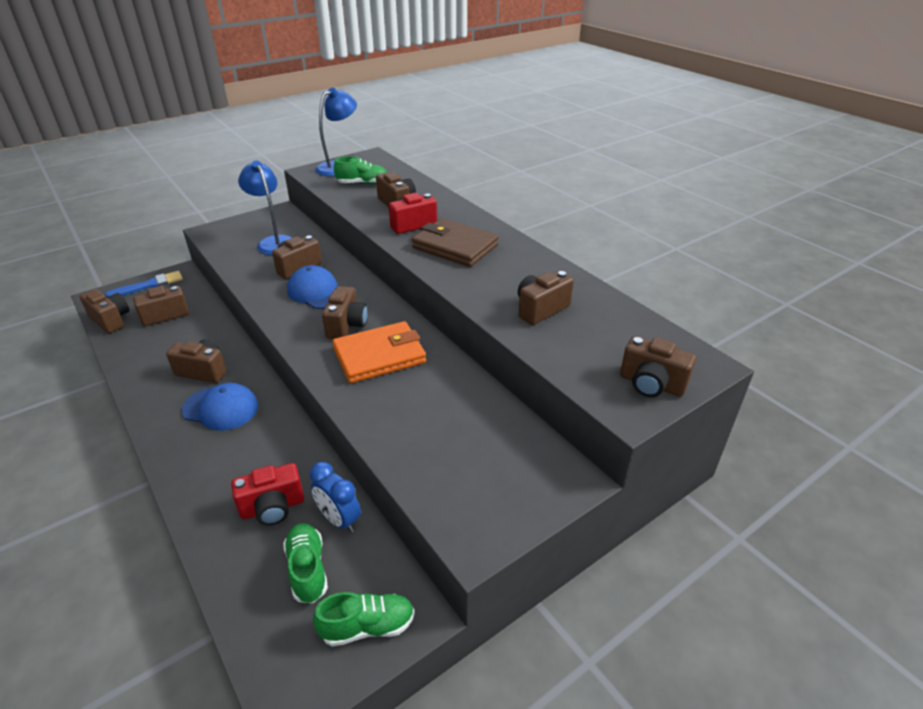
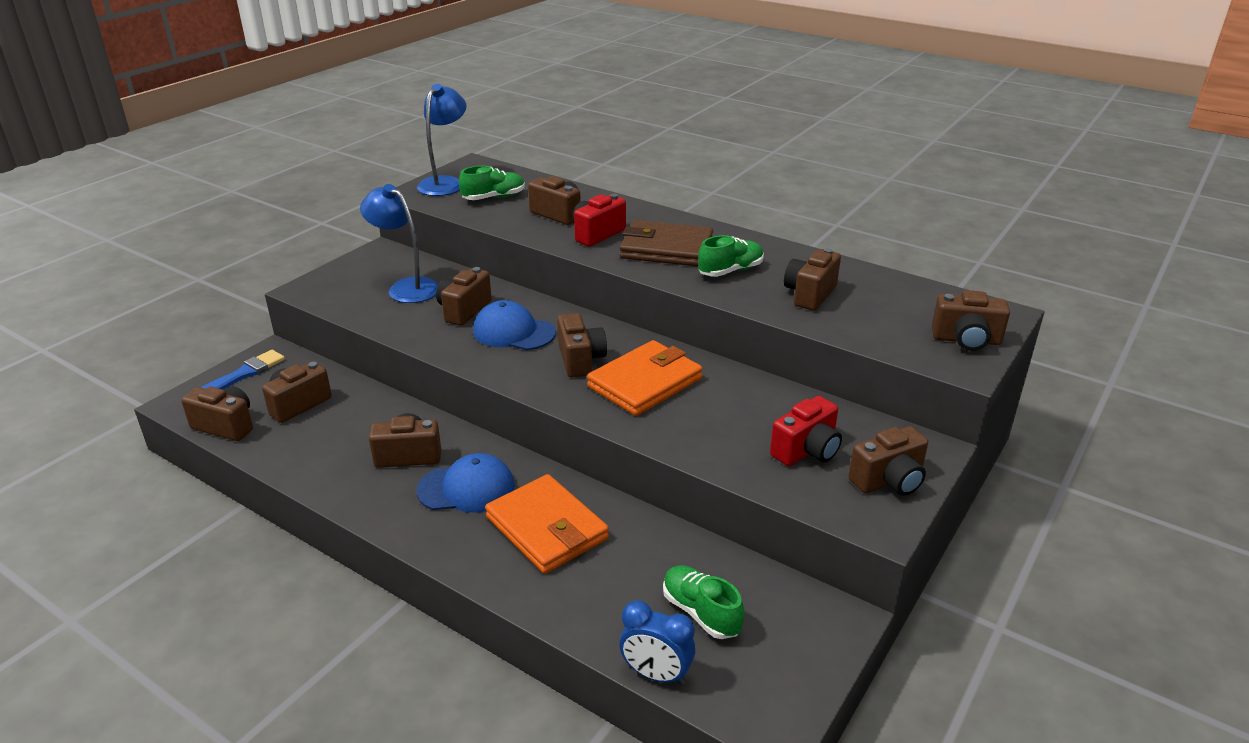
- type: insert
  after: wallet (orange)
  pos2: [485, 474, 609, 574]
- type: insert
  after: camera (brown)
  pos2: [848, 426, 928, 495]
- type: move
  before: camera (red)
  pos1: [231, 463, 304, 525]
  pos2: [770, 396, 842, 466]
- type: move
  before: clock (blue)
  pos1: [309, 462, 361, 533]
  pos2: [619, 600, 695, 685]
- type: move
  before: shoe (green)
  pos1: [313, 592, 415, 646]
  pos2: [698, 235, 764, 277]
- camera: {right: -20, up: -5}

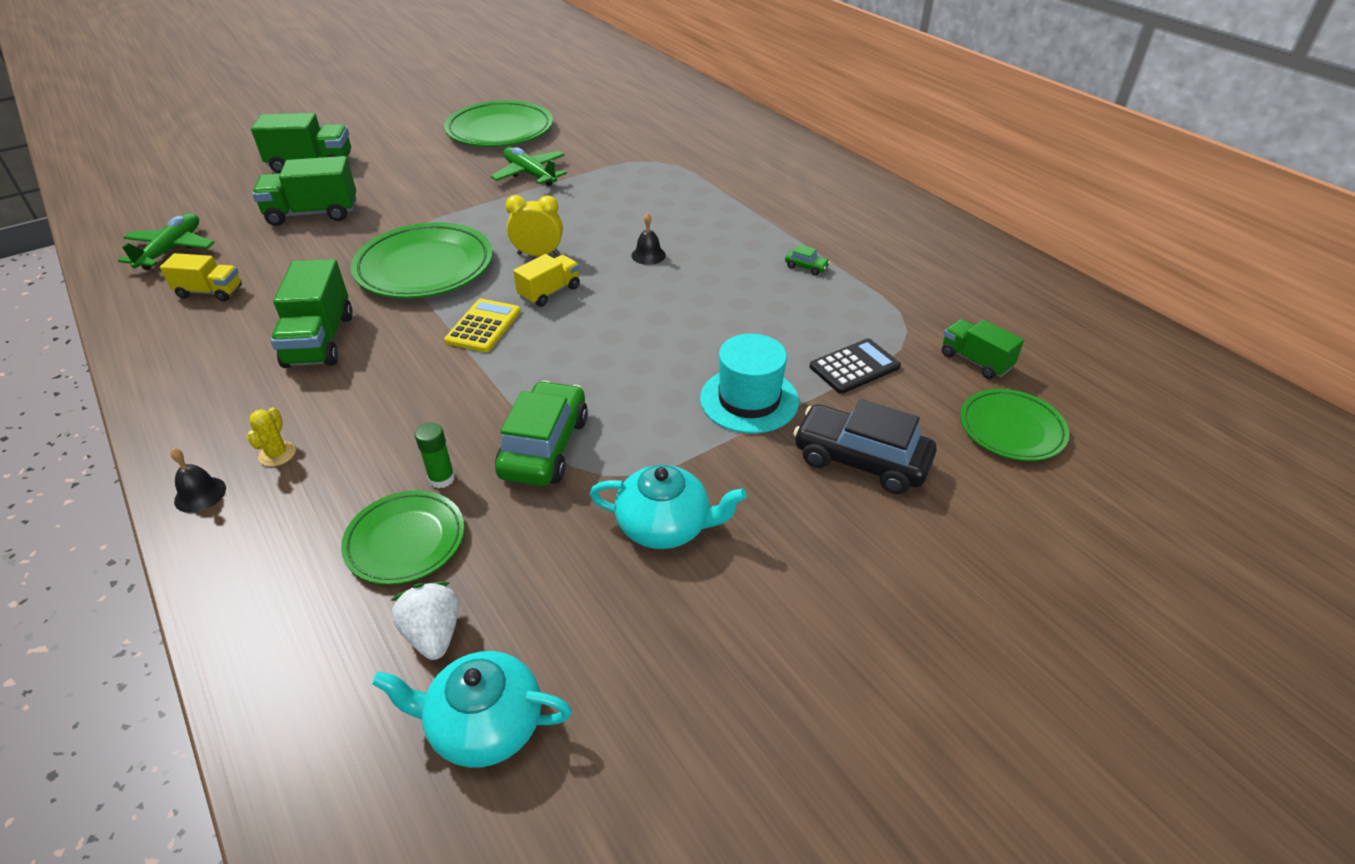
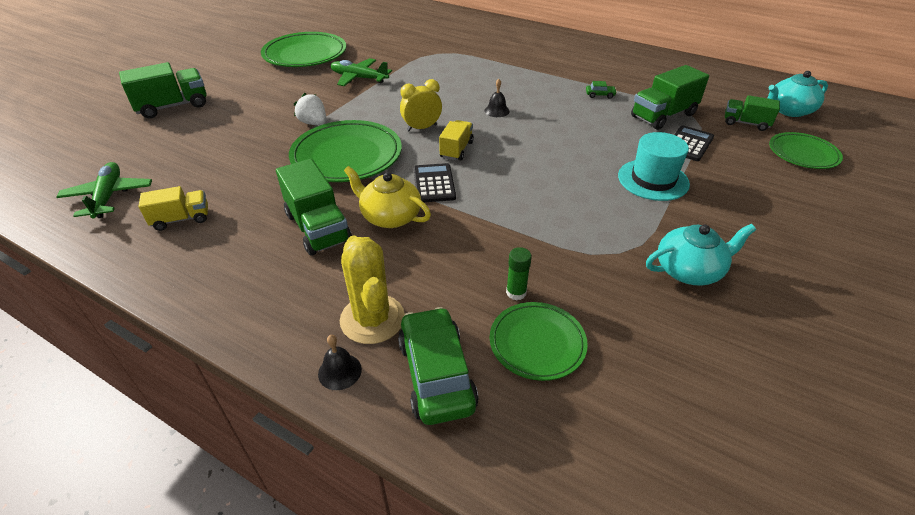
- type: delete
  before: car (black)
  pos1: [793, 399, 936, 494]
- type: insert
  after: teapot (yellow)
  pos2: [344, 166, 431, 228]
- type: move
  before: truck (green)
  pos1: [252, 156, 356, 226]
  pos2: [631, 65, 709, 130]
- type: move
  before: teapot (turquoise)
  pos1: [372, 651, 572, 768]
  pos2: [767, 71, 828, 117]
- type: move
  before: strawberry (white)
  pos1: [390, 582, 459, 660]
  pos2: [294, 93, 326, 125]
- type: move
  before: car (green)
  pos1: [495, 381, 588, 486]
  pos2: [398, 307, 479, 425]
- type: recolor
  before: calculator (yellow)
  after: calculator (black)
  pos1: [444, 299, 521, 352]
  pos2: [414, 163, 456, 202]
- type: resize
  before: cactus (yellow)
  pos1: [247, 408, 296, 467]
  pos2: [340, 236, 405, 344]
  scale: 2.11
- camera: {right: -25, up: 0}

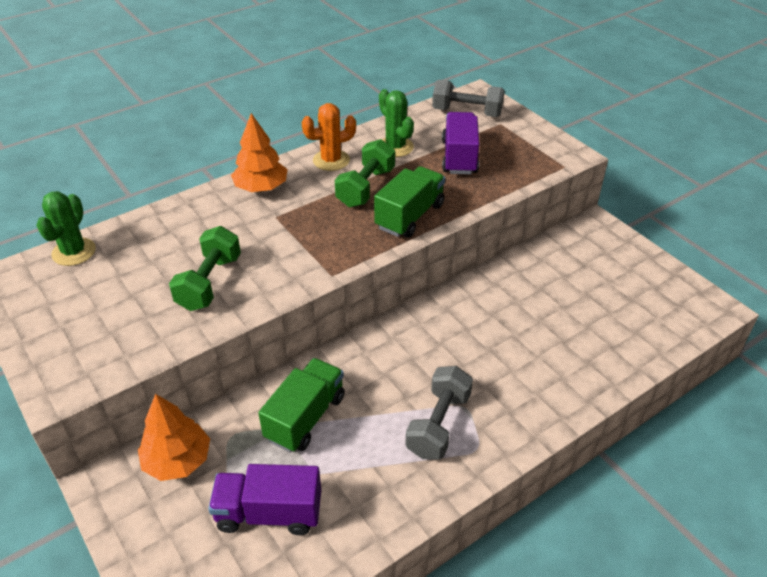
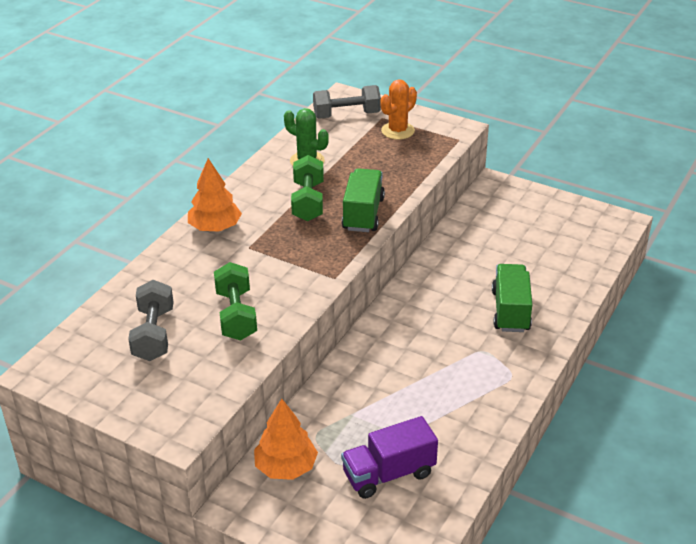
- type: delete
  before: cactus (green)
  pos1: [36, 191, 96, 266]
- type: delete
  before: truck (purple)
  pos1: [442, 112, 479, 174]
- type: move
  before: truck (green)
  pos1: [258, 358, 345, 453]
  pos2: [492, 264, 532, 332]
- type: move
  before: cactus (orange)
  pos1: [302, 103, 356, 171]
  pos2: [380, 79, 417, 140]
- type: move
  before: dumbbell (grey)
  pos1: [405, 366, 473, 459]
  pos2: [128, 280, 174, 361]
- camera: {right: -25, up: -5}

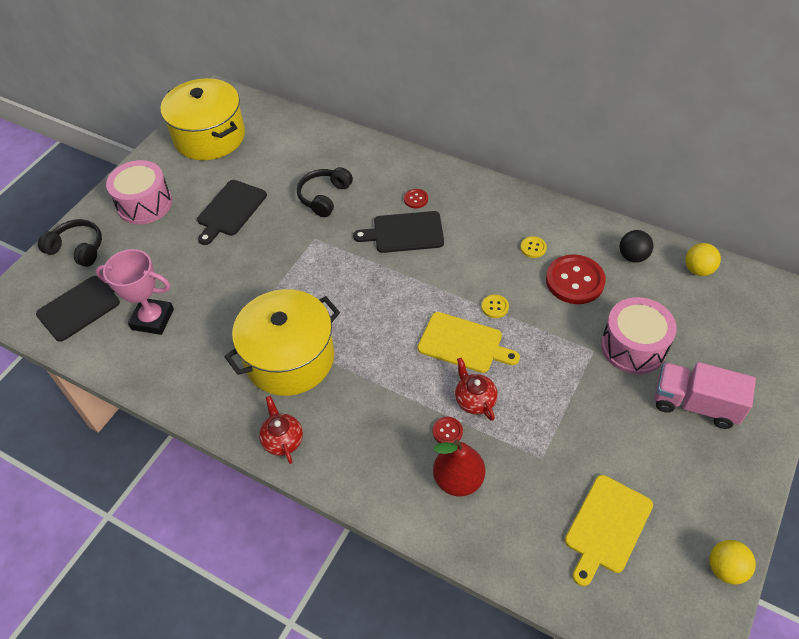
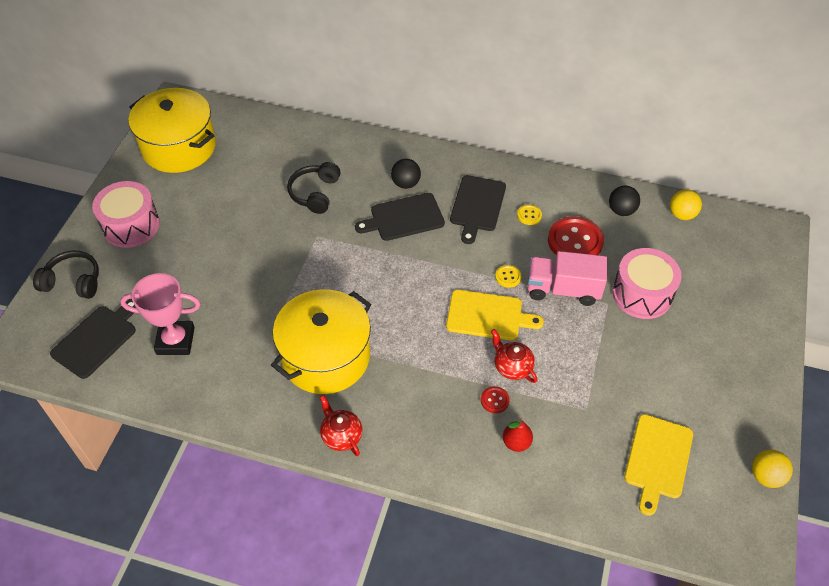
- type: move
  before: cutting board (black)
  pos1: [197, 180, 267, 245]
  pos2: [450, 175, 506, 244]
- type: move
  before: truck (pink)
  pos1: [655, 362, 756, 429]
  pos2: [527, 251, 607, 306]
- type: replace
  before: button (red)
  after: ball (black)
  pos1: [404, 189, 428, 208]
  pos2: [391, 159, 421, 189]
- type: resize
  before: pear (red)
  pos1: [433, 439, 485, 496]
  pos2: [503, 419, 533, 452]
  scale: 0.62
- camera: {right: -15, up: 0}

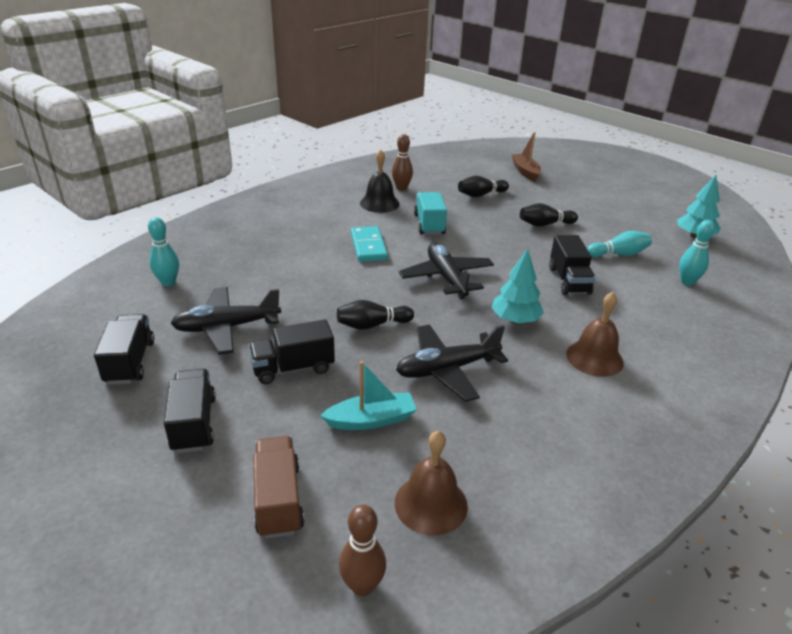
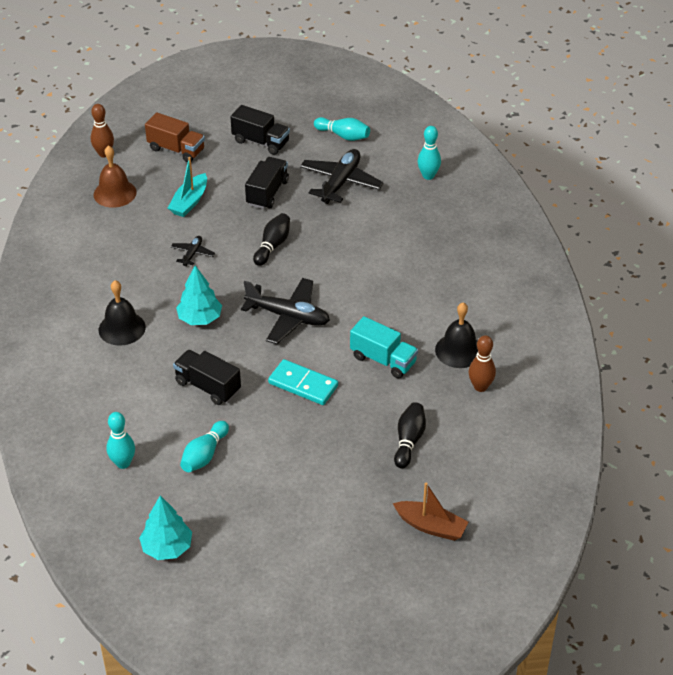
- type: delete
  before: bowling pin (black)
  pos1: [520, 203, 578, 227]
- type: move
  before: domino (turquoise)
  pos1: [351, 226, 388, 262]
  pos2: [268, 359, 338, 405]
- type: replace
  before: truck (black)
  after: bowling pin (turquoise)
  pos1: [94, 314, 154, 385]
  pos2: [314, 117, 370, 141]
- type: recolor
  before: bell (brown)
  after: bell (black)
  pos1: [566, 292, 624, 377]
  pos2: [99, 280, 146, 346]
- type: resize
  before: plane (black)
  pos1: [396, 324, 508, 402]
  pos2: [171, 236, 215, 266]
  scale: 0.5
- camera: {right: 130, up: 10}

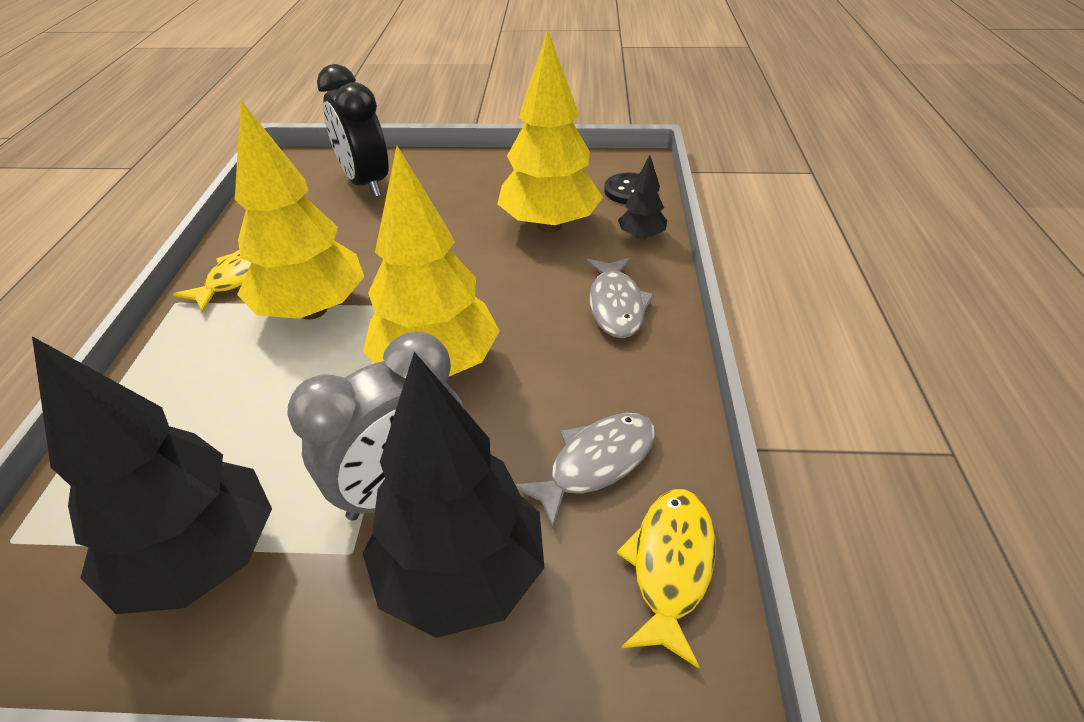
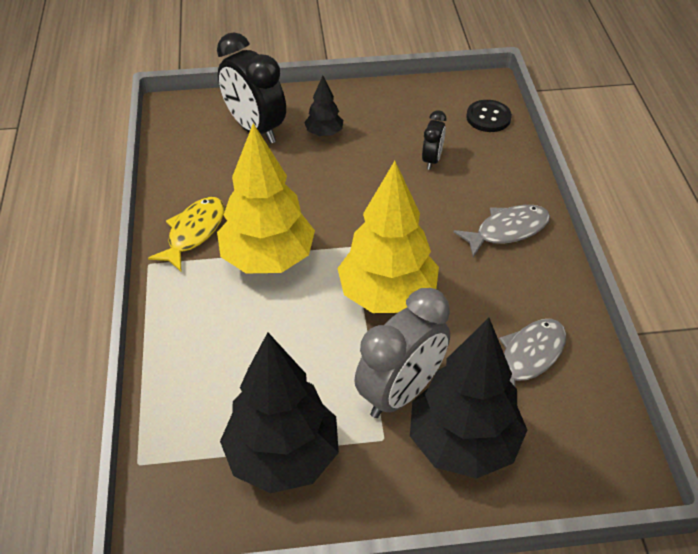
- type: delete
  before: fish (yellow)
  pos1: [617, 489, 715, 668]
- type: move
  before: tree (black)
  pos1: [618, 155, 667, 240]
  pos2: [304, 76, 343, 137]
- type: replace
  before: tree (yellow)
  after: clock (black)
  pos1: [497, 30, 603, 233]
  pos2: [422, 110, 446, 170]
- type: rotate
  before: fish (grey)
  pos1: [586, 257, 654, 338]
  pos2: [454, 205, 550, 257]
  turn: -105
- camera: {right: -10, up: 5}

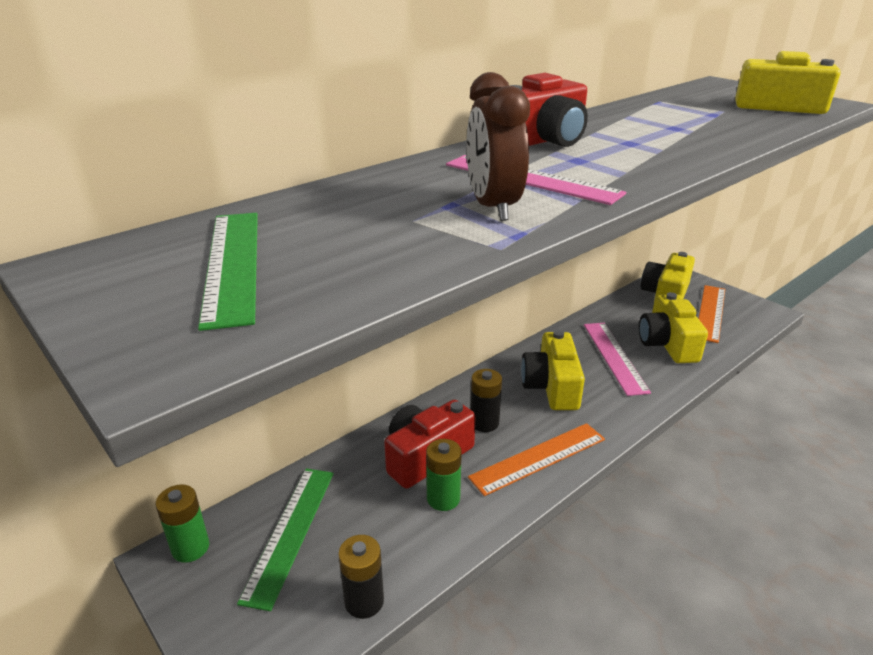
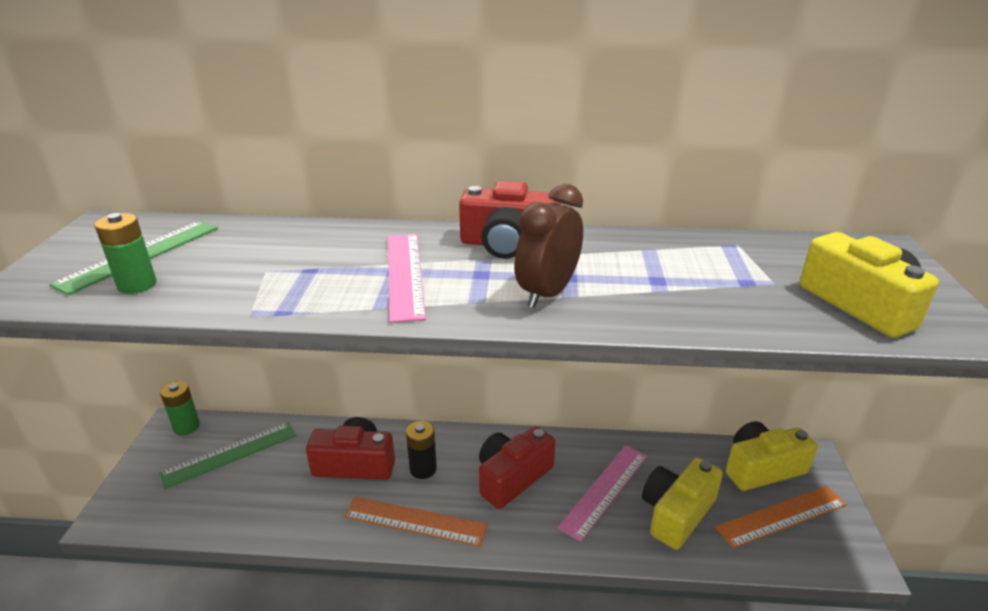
- type: delete
  before: battery (black)
  pos1: [338, 535, 384, 619]
- type: move
  before: battery (green)
  pos1: [426, 439, 462, 511]
  pos2: [94, 213, 157, 294]
- type: move
  before: clock (brown)
  pos1: [466, 72, 530, 221]
  pos2: [514, 184, 583, 308]
- type: recolor
  before: camera (yellow)
  after: camera (red)
  pos1: [521, 330, 585, 410]
  pos2: [479, 426, 555, 509]
- camera: {right: 45, up: 0}

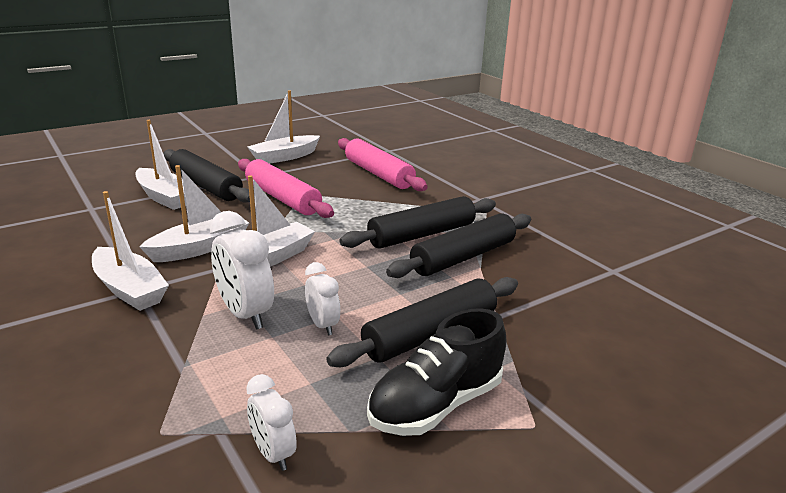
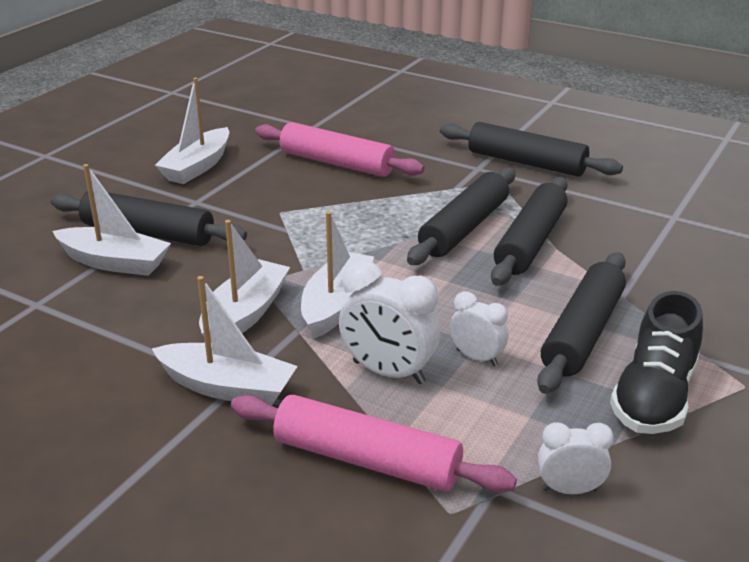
- type: insert
  after: rolling pin (black)
  pos2: [440, 122, 623, 177]
- type: move
  before: rolling pin (pink)
  pos1: [238, 159, 334, 218]
  pos2: [231, 395, 517, 493]
- type: rotate
  before: clock (white)
  pos1: [246, 374, 297, 471]
  pos2: [538, 422, 614, 494]
  turn: 150
- camera: {right: -25, up: 5}

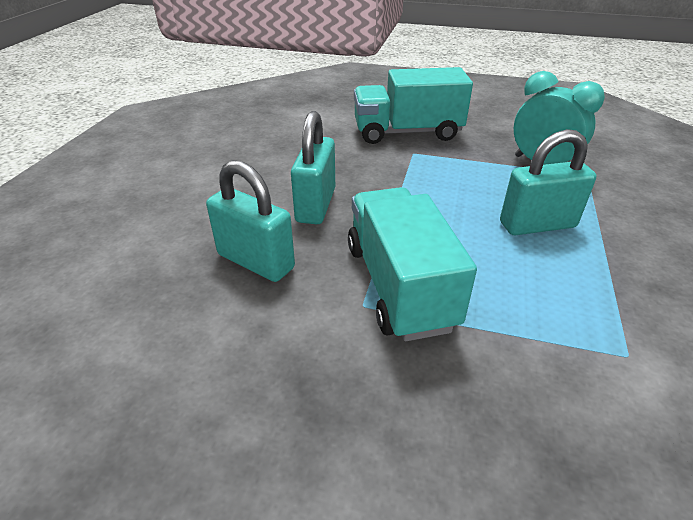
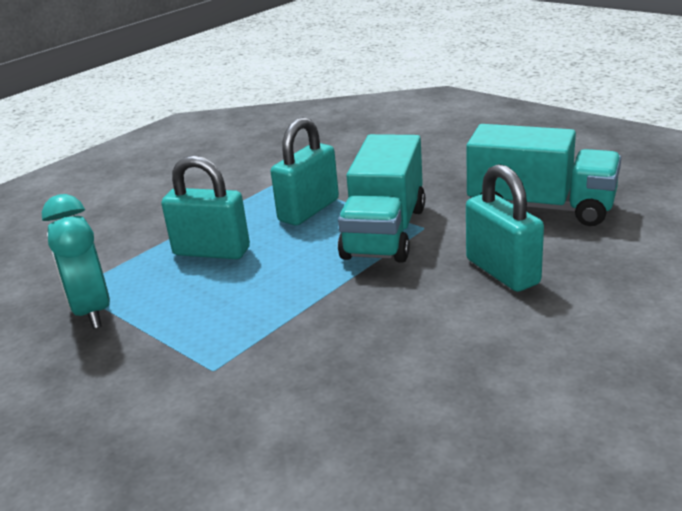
- type: move
  before: padlock (turquoise)
  pos1: [291, 111, 335, 224]
  pos2: [271, 117, 339, 226]
- type: move
  before: truck (turquoise)
  pos1: [354, 67, 473, 144]
  pos2: [466, 124, 621, 226]
- camera: {right: -150, up: -10}

